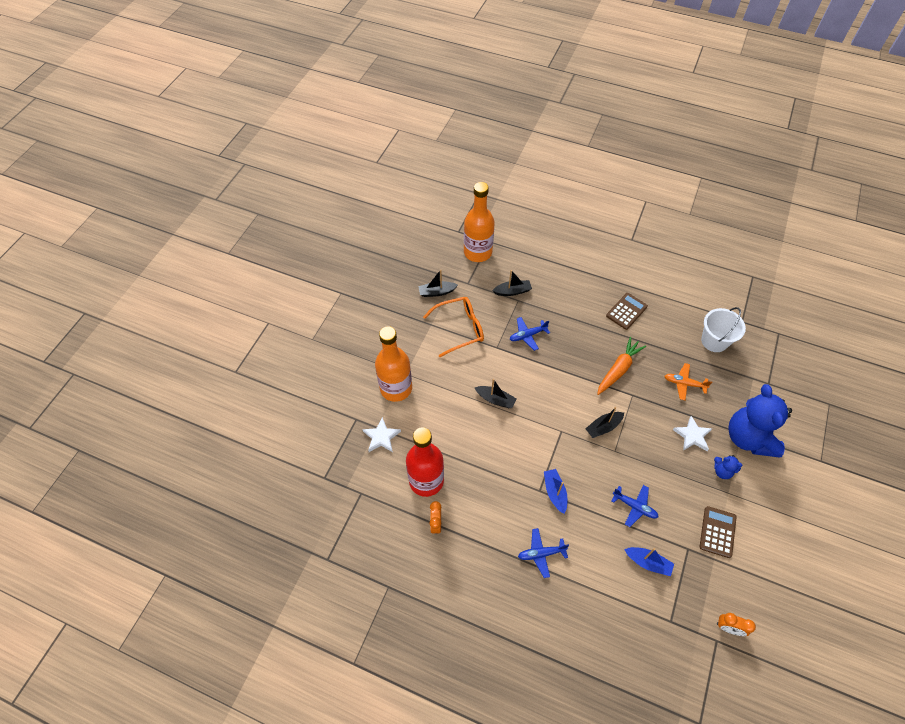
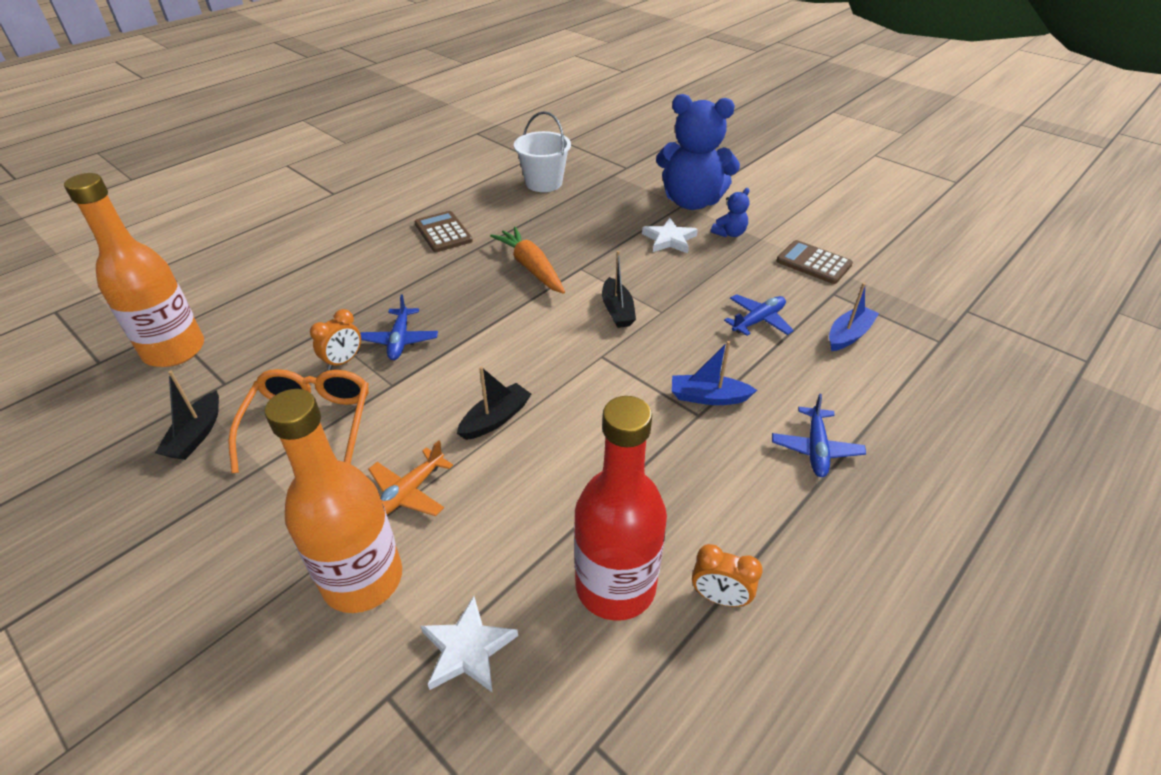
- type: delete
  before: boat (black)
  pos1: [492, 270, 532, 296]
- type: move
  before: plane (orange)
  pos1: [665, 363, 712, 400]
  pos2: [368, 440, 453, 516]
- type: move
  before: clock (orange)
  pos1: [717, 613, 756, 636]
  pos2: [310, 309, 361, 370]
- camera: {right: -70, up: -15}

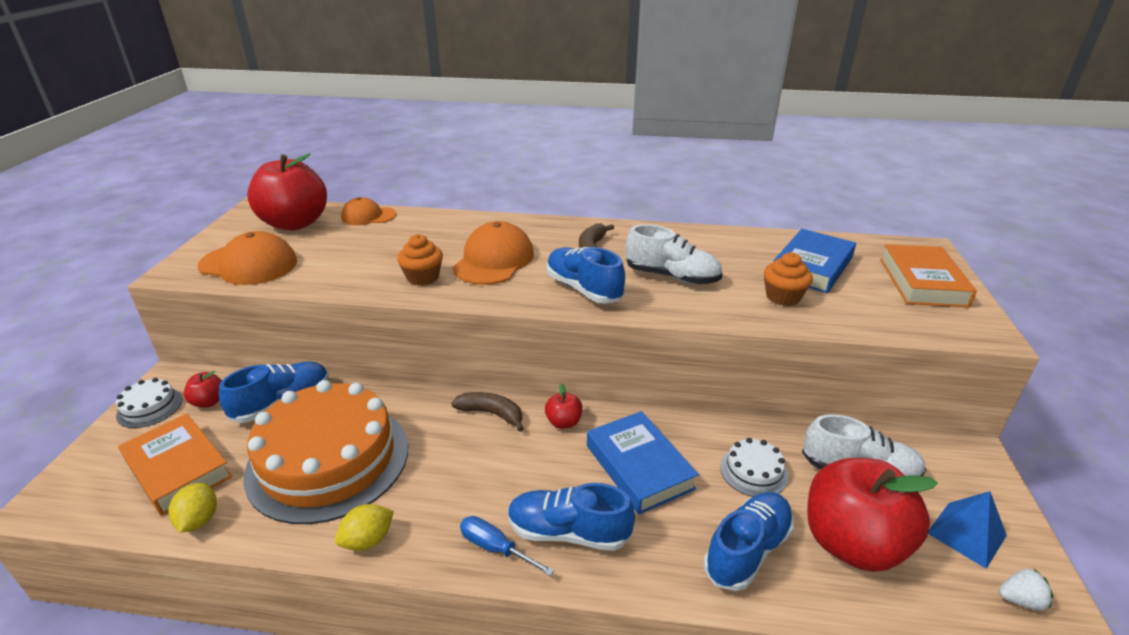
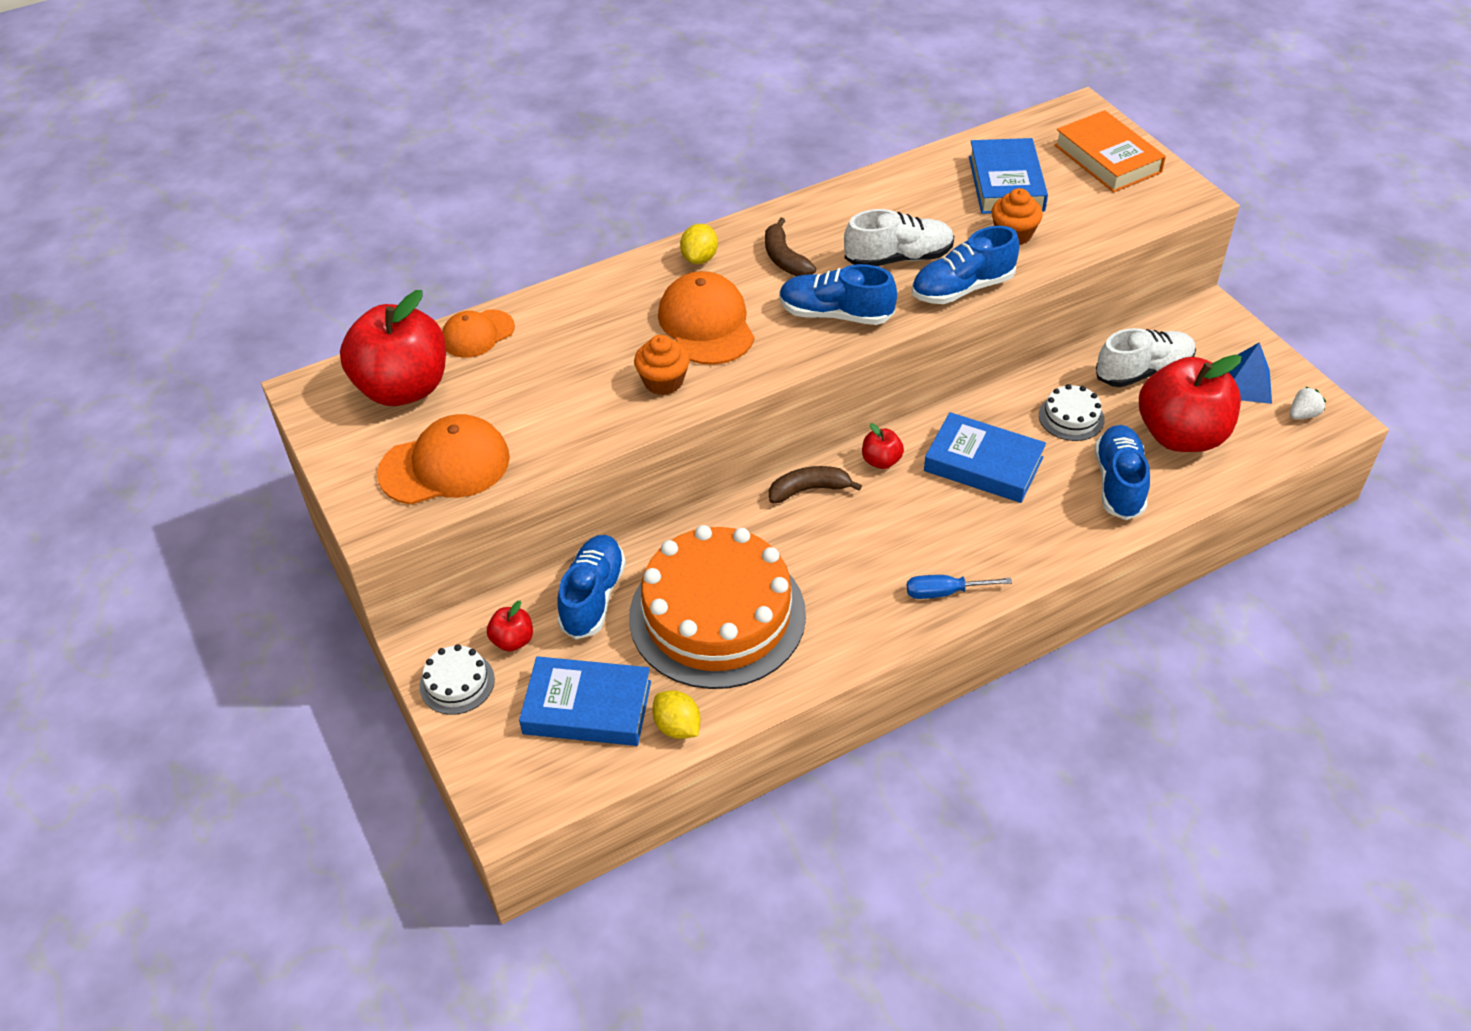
- type: move
  before: lemon (yellow)
  pos1: [335, 504, 394, 551]
  pos2: [680, 224, 718, 264]
- type: move
  before: shoe (blue)
  pos1: [508, 483, 635, 551]
  pos2: [912, 226, 1019, 304]
- type: recolor
  before: book (orange)
  after: book (blue)
  pos1: [118, 413, 233, 516]
  pos2: [519, 656, 651, 746]
- camera: {right: -35, up: 15}

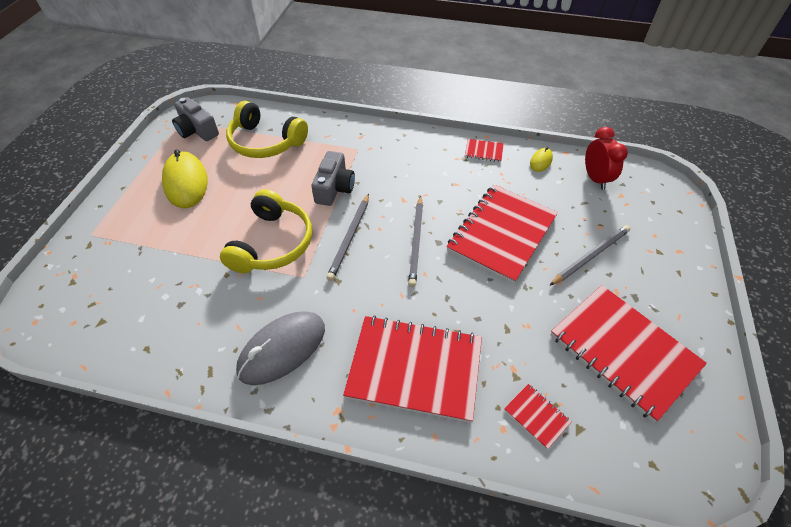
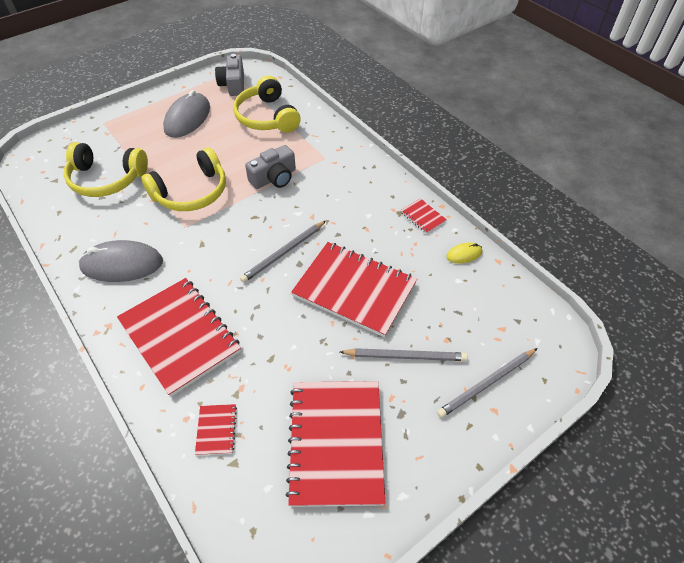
- type: delete
  before: clock (red)
  pos1: [585, 127, 628, 190]
- type: insert
  after: headphones (yellow)
  pos2: [64, 142, 148, 197]
- type: move
  before: pencil (grey)
  pos1: [326, 194, 369, 281]
  pos2: [437, 348, 538, 418]
- type: recolor
  before: mouse (yellow)
  after: mouse (grey)
  pos1: [162, 149, 208, 208]
  pos2: [163, 90, 210, 138]
- type: rotate
  before: notebook (red)
  pos1: [446, 185, 558, 284]
  pos2: [291, 242, 417, 337]
  turn: 45
- camera: {right: 40, up: 0}

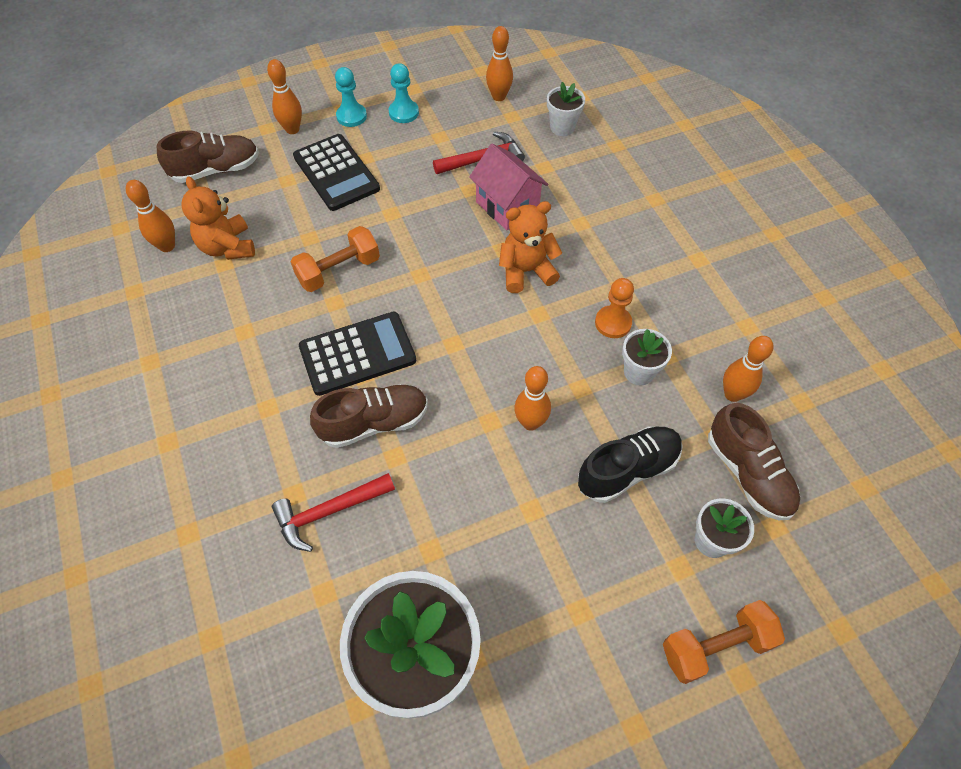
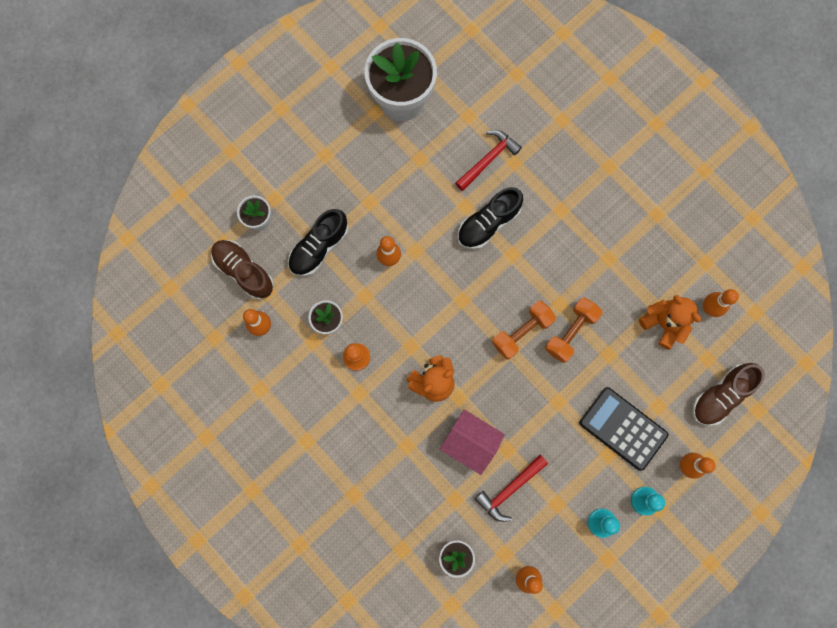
- type: delete
  before: calculator (black)
  pos1: [299, 312, 416, 396]
- type: move
  before: dumbbell (orange)
  pos1: [663, 600, 785, 684]
  pos2: [492, 301, 556, 360]
- type: recolor
  before: shoe (brown)
  after: shoe (black)
  pos1: [310, 384, 428, 448]
  pos2: [458, 187, 523, 249]
- camera: {right: 160, up: 20}

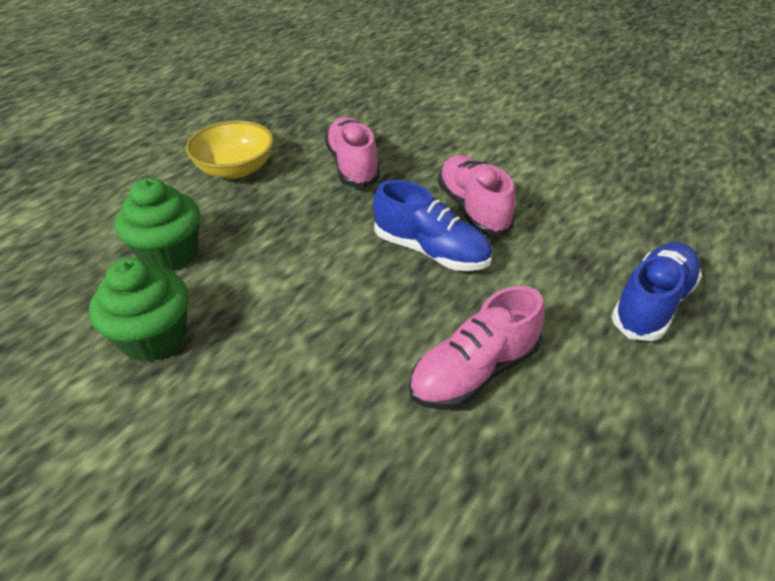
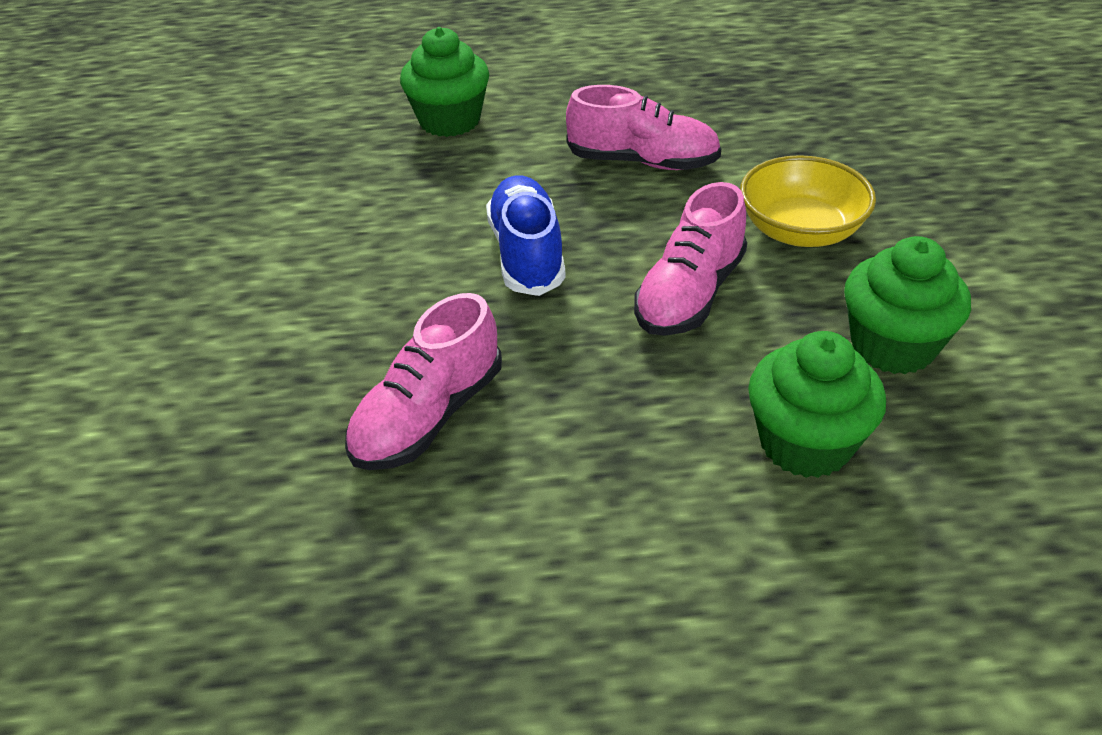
- type: move
  before: bowl (yellow)
  pos1: [186, 120, 274, 179]
  pos2: [740, 155, 876, 247]
- type: move
  before: shoe (pink)
  pos1: [438, 155, 515, 236]
  pos2: [634, 182, 747, 336]
- type: replace
  before: shoe (blue)
  after: cupcake (green)
  pos1: [611, 242, 702, 341]
  pos2: [400, 27, 489, 137]
- camera: {right: -130, up: 0}

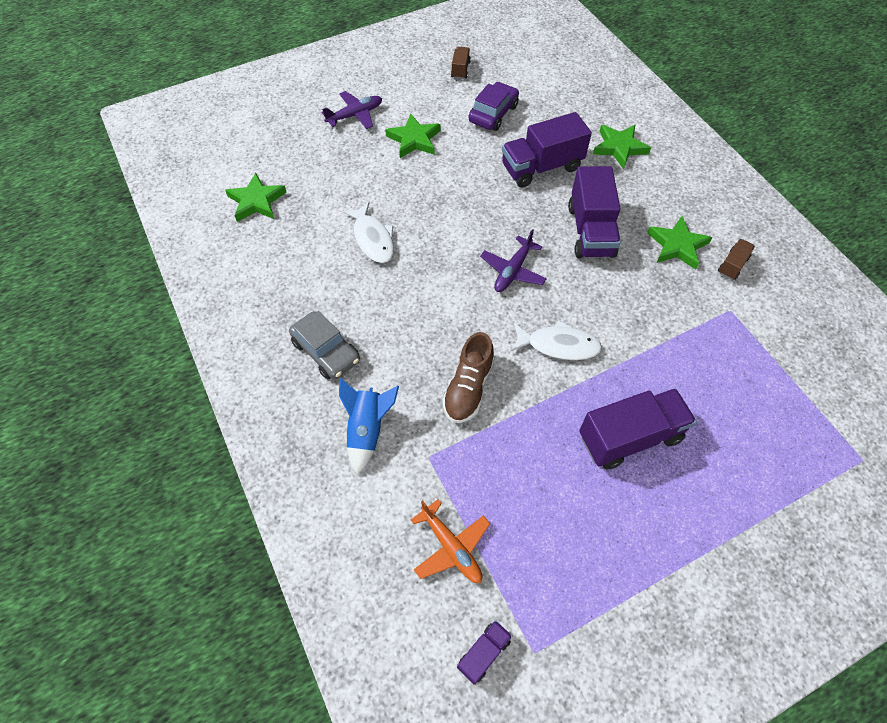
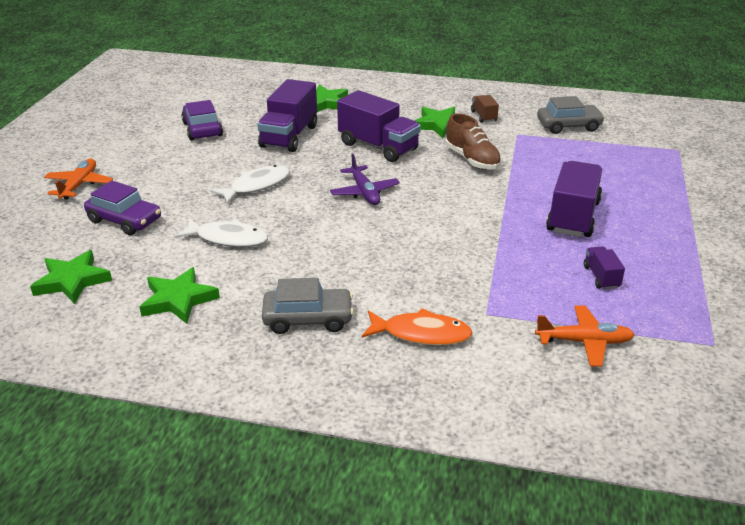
- type: delete
  before: truck (brown)
  pos1: [451, 47, 471, 79]
- type: insert
  after: car (purple)
  pos2: [84, 181, 161, 235]
- type: insert
  after: car (grey)
  pos2: [537, 96, 605, 134]
- type: move
  before: star (green)
  pos1: [385, 114, 441, 158]
  pos2: [140, 267, 220, 324]
- type: move
  before: shoe (brown)
  pos1: [442, 332, 494, 423]
  pos2: [445, 113, 502, 170]
- type: move
  before: truck (purple)
  pos1: [457, 620, 512, 685]
  pos2: [584, 246, 625, 289]
- type: move
  before: fish (white)
  pos1: [510, 320, 602, 360]
  pos2: [210, 165, 290, 204]
- type: replace
  before: rocket (blue)
  after: fish (orange)
  pos1: [339, 378, 399, 474]
  pos2: [362, 308, 472, 346]
- type: recolor
  before: plane (purple)
  after: plane (orange)
  pos1: [322, 91, 382, 129]
  pos2: [44, 159, 113, 200]
- camera: {right: -50, up: -25}

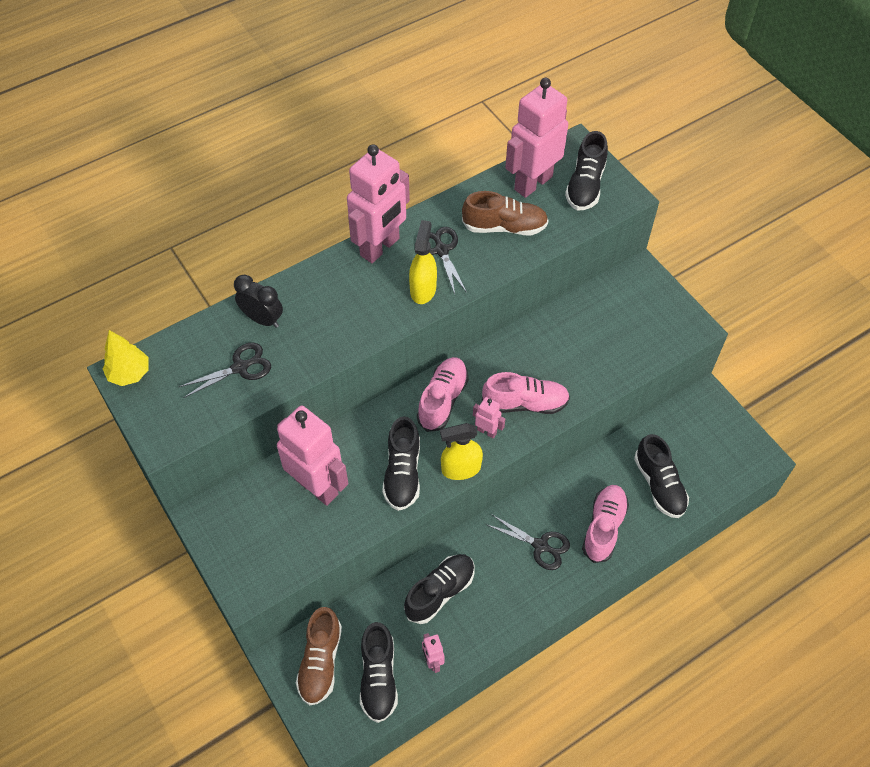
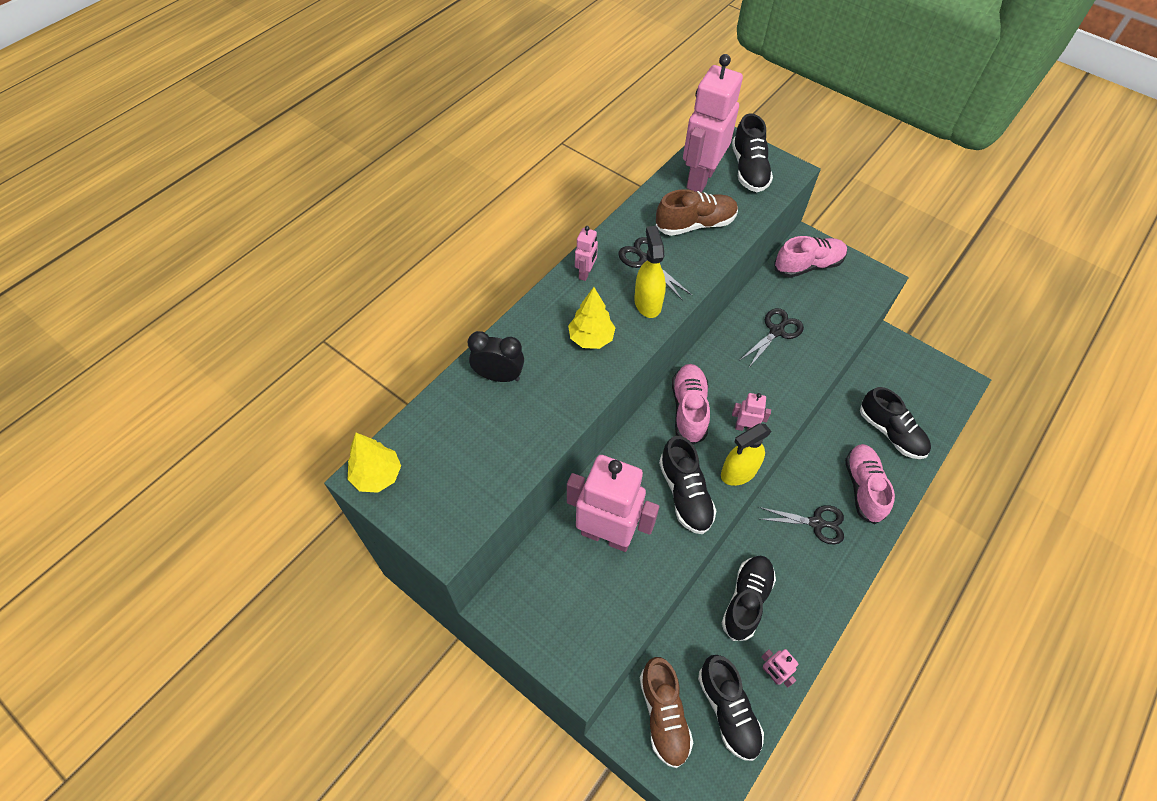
- type: insert
  after: tree (yellow)
  pos2: [568, 287, 616, 349]
- type: move
  before: scissors (black)
  pos1: [179, 343, 271, 398]
  pos2: [739, 308, 804, 366]
- type: move
  before: shoe (pink)
  pos1: [482, 372, 570, 414]
  pos2: [775, 236, 847, 278]
- type: resize
  before: robot (pink)
  pos1: [347, 144, 410, 263]
  pos2: [575, 226, 598, 281]
  scale: 0.44
- camera: {right: -20, up: 0}

